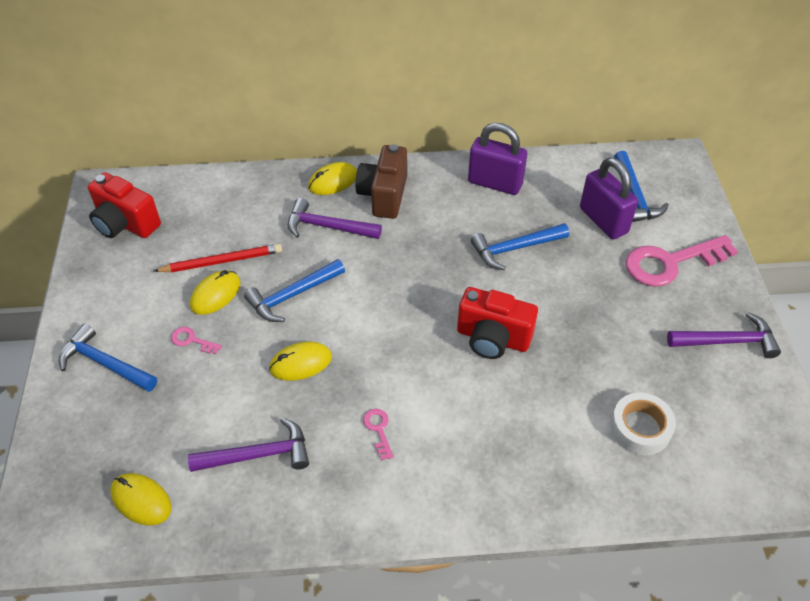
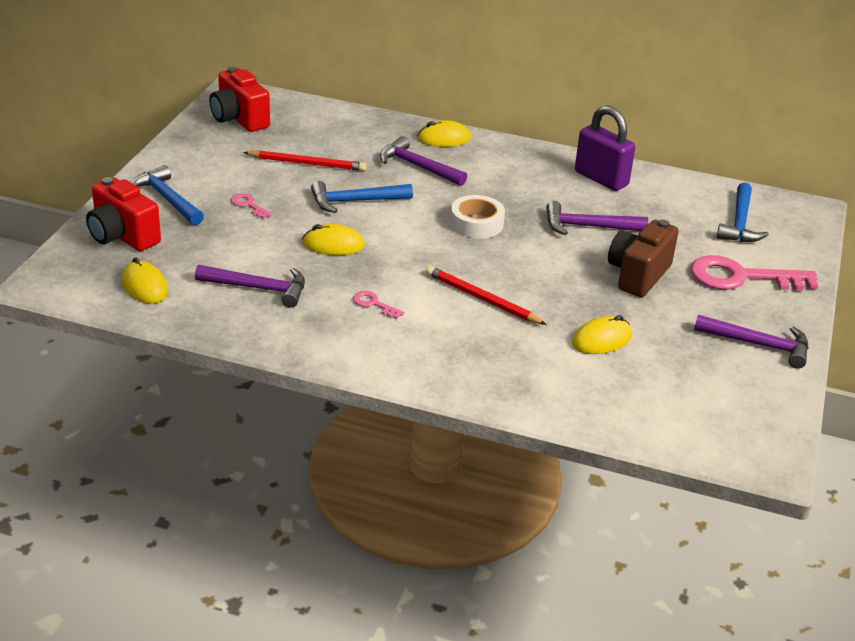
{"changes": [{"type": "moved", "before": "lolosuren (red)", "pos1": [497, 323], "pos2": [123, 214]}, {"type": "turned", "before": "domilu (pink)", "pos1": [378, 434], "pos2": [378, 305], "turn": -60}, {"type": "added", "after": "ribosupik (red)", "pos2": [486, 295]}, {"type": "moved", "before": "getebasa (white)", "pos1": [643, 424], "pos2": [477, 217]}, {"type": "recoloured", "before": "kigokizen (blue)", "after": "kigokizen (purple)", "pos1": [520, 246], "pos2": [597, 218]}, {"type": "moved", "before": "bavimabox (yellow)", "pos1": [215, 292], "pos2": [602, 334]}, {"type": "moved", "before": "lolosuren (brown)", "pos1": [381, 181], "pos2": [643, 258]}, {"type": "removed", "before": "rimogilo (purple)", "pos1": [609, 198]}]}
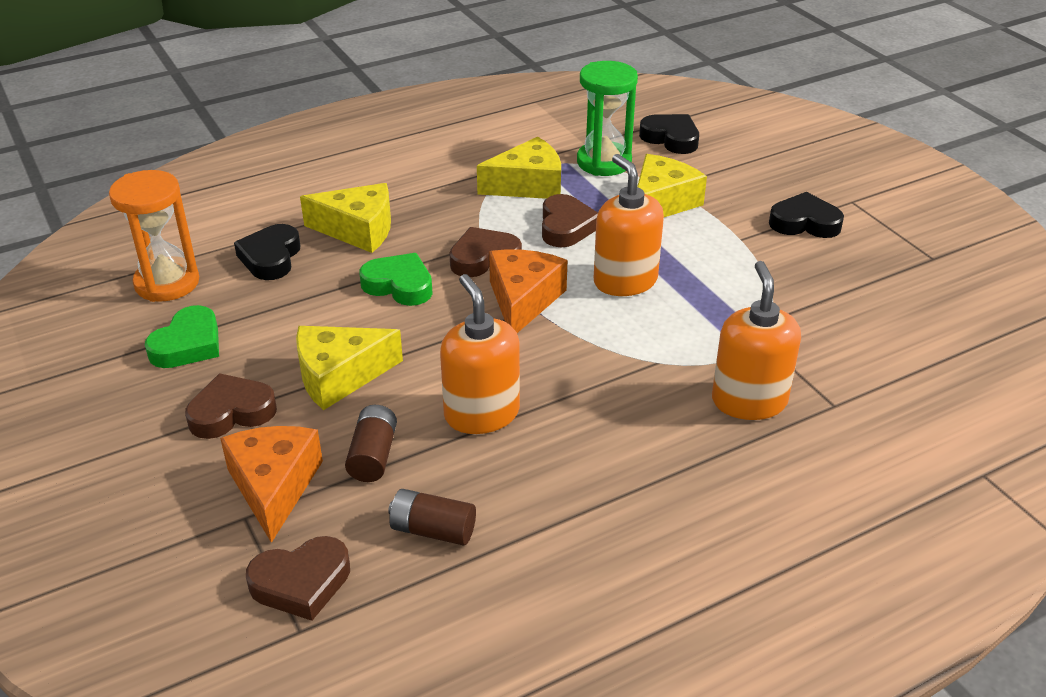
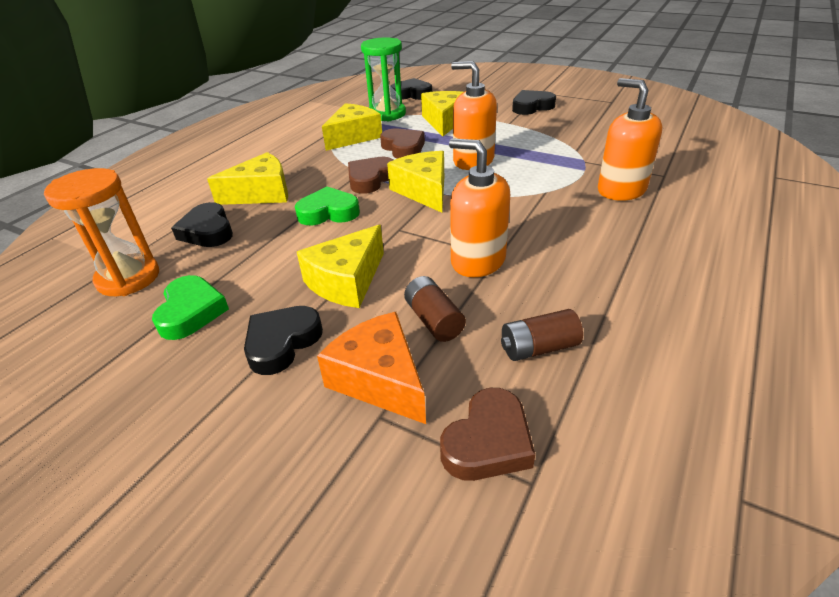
{"changes": [{"type": "recoloured", "before": "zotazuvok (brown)", "after": "zotazuvok (black)", "pos1": [231, 406], "pos2": [283, 340]}, {"type": "recoloured", "before": "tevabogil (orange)", "after": "tevabogil (yellow)", "pos1": [528, 291], "pos2": [415, 182]}]}
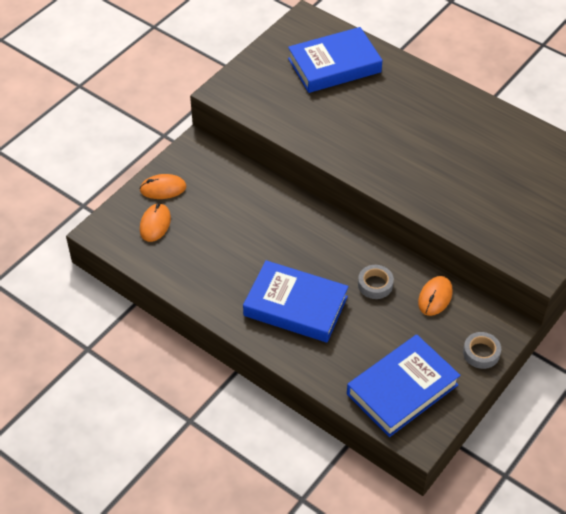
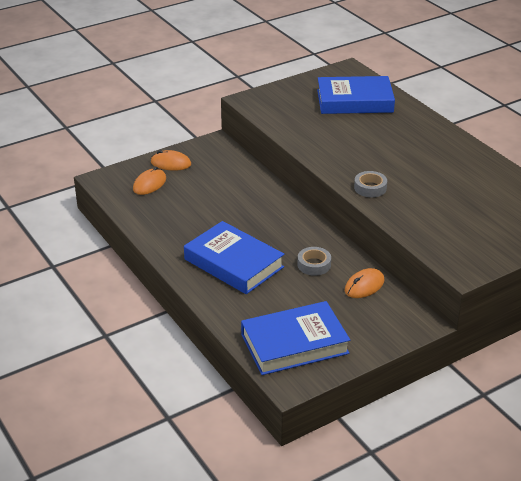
{"changes": [{"type": "moved", "before": "getebasa (grey)", "pos1": [482, 350], "pos2": [370, 184]}]}
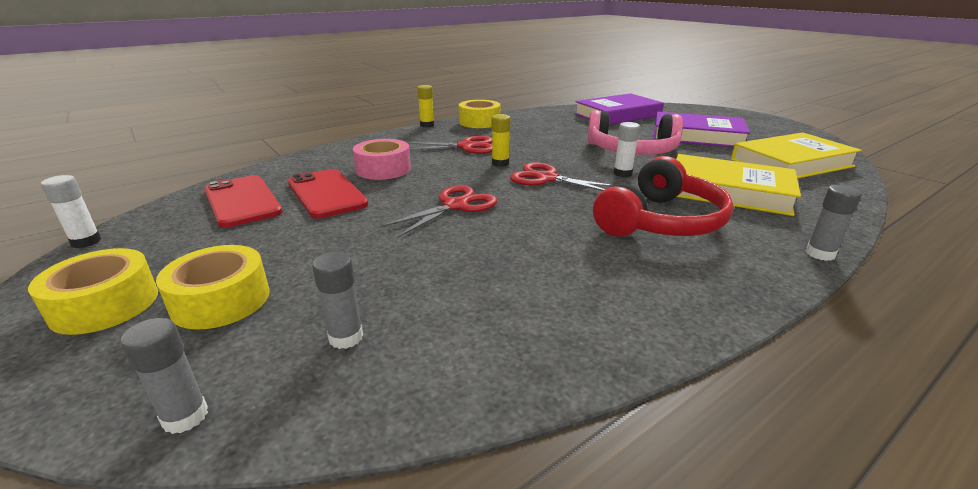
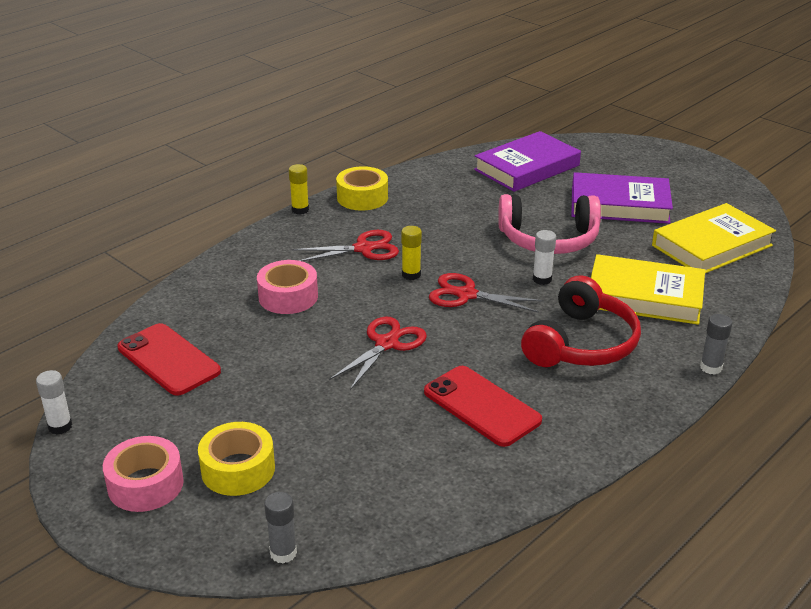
{"changes": [{"type": "recoloured", "before": "getebasa (yellow)", "after": "getebasa (pink)", "pos1": [93, 291], "pos2": [143, 474]}, {"type": "moved", "before": "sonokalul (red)", "pos1": [328, 193], "pos2": [483, 406]}, {"type": "removed", "before": "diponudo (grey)", "pos1": [337, 300]}]}
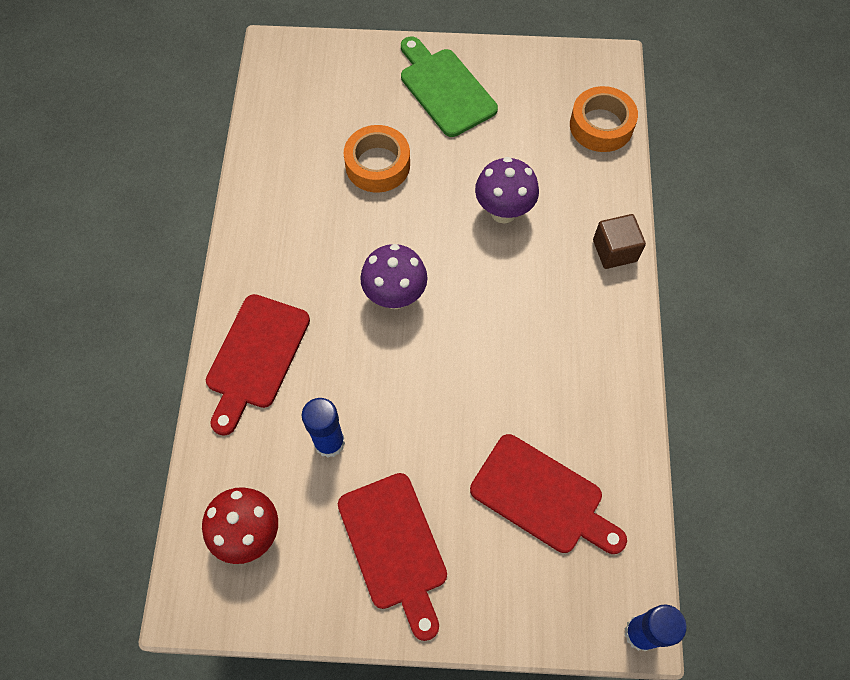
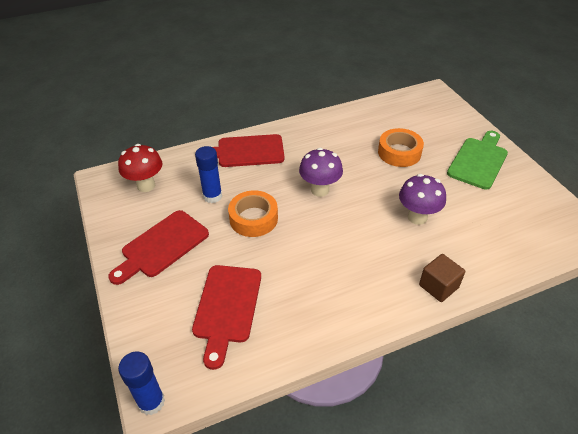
{"changes": [{"type": "moved", "before": "getebasa (orange)", "pos1": [604, 119], "pos2": [253, 213]}]}
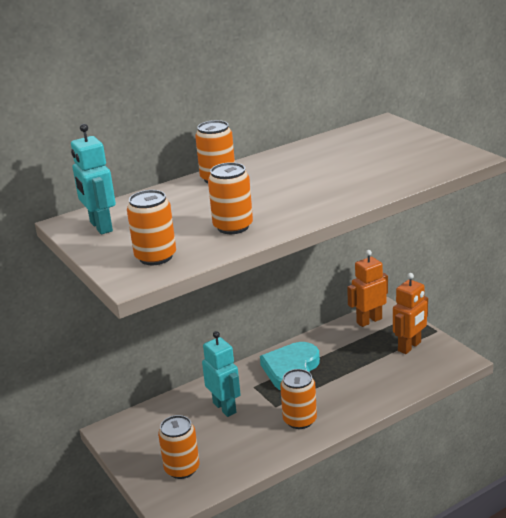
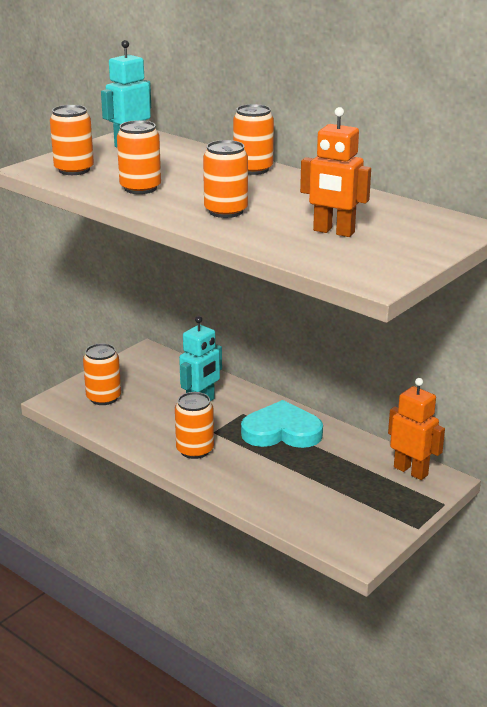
{"changes": [{"type": "added", "after": "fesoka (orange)", "pos2": [225, 179]}, {"type": "moved", "before": "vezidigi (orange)", "pos1": [410, 313], "pos2": [335, 172]}]}
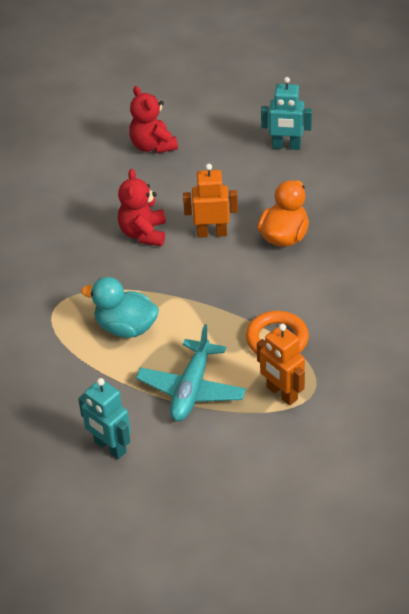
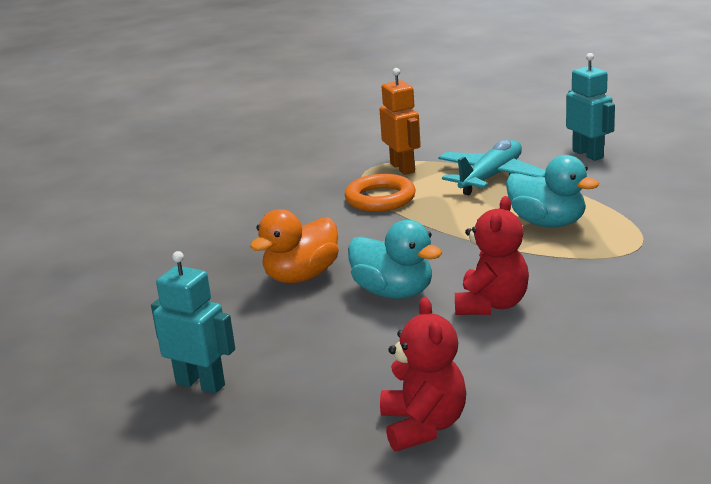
{"changes": [{"type": "replaced", "before": "vezidigi (orange)", "after": "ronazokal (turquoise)", "pos1": [210, 201], "pos2": [395, 259]}]}
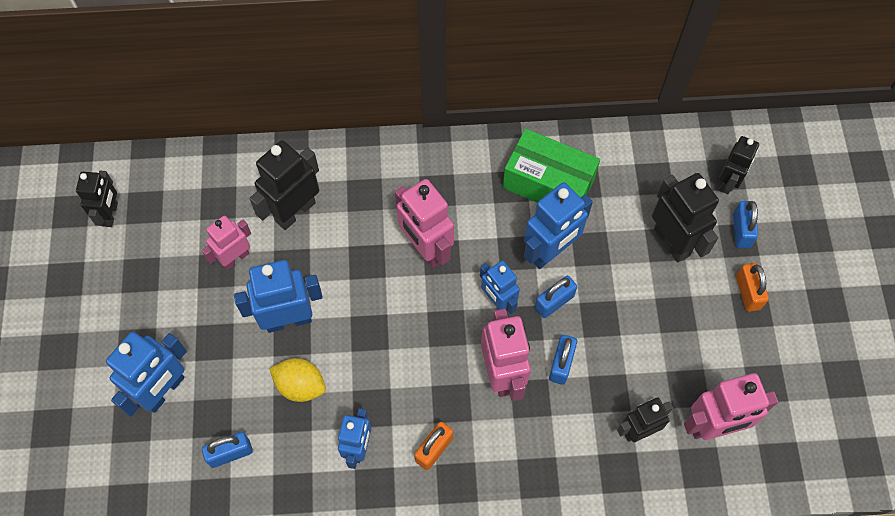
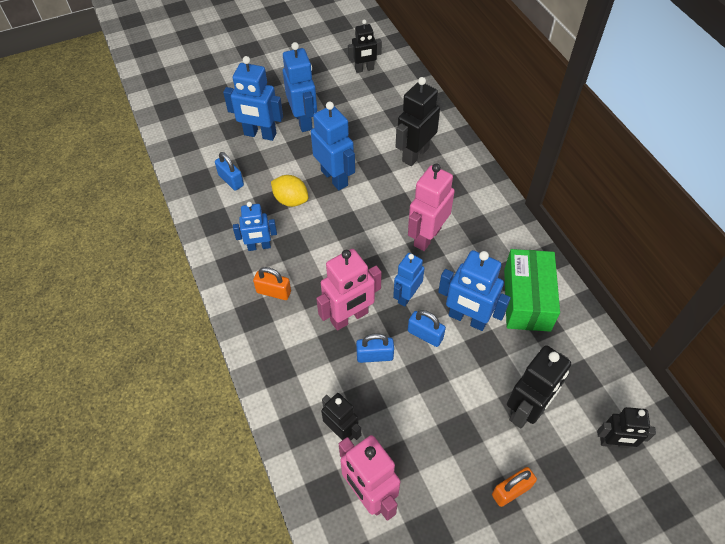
{"changes": [{"type": "turned", "before": "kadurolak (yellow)", "pos1": [297, 380], "pos2": [289, 191], "turn": -60}, {"type": "added", "after": "vezidigi (blue)", "pos2": [300, 87]}, {"type": "turned", "before": "vezidigi (black)", "pos1": [284, 185], "pos2": [418, 121], "turn": -75}, {"type": "removed", "before": "vezidigi (pink)", "pos1": [226, 243]}, {"type": "removed", "before": "rimogilo (blue)", "pos1": [745, 224]}]}
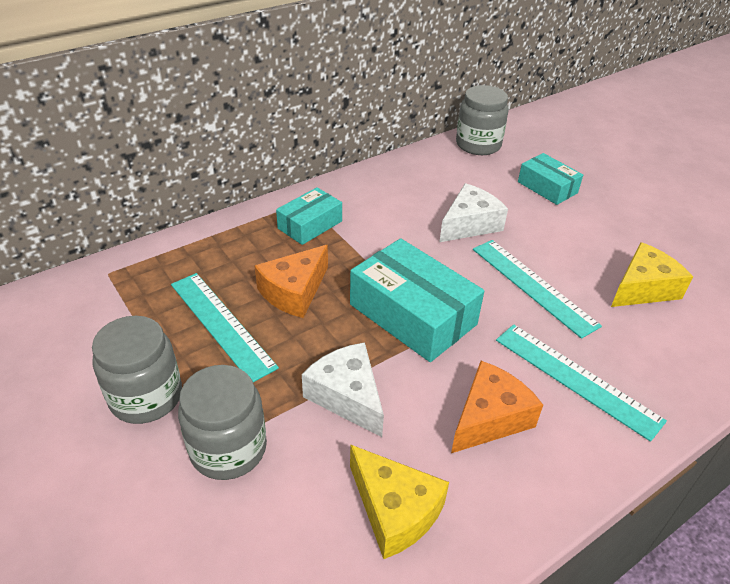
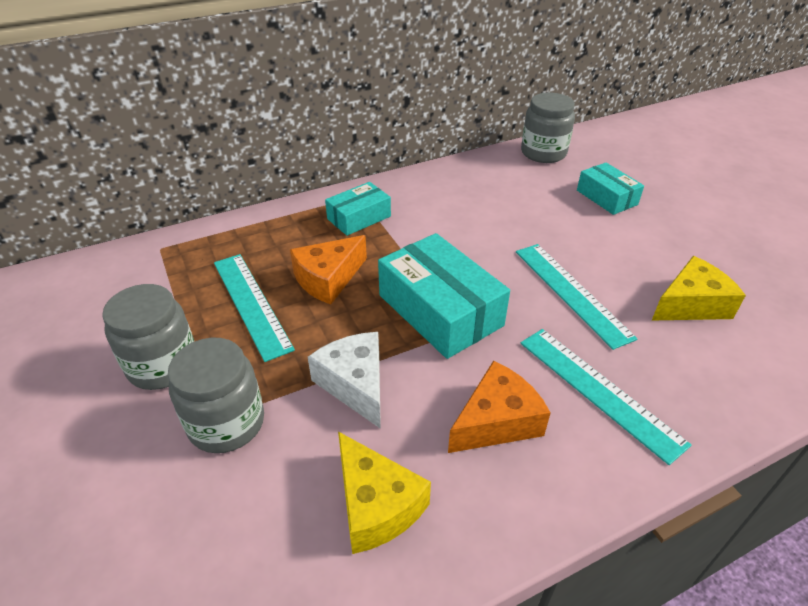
{"changes": [{"type": "removed", "before": "tevabogil (white)", "pos1": [474, 212]}]}
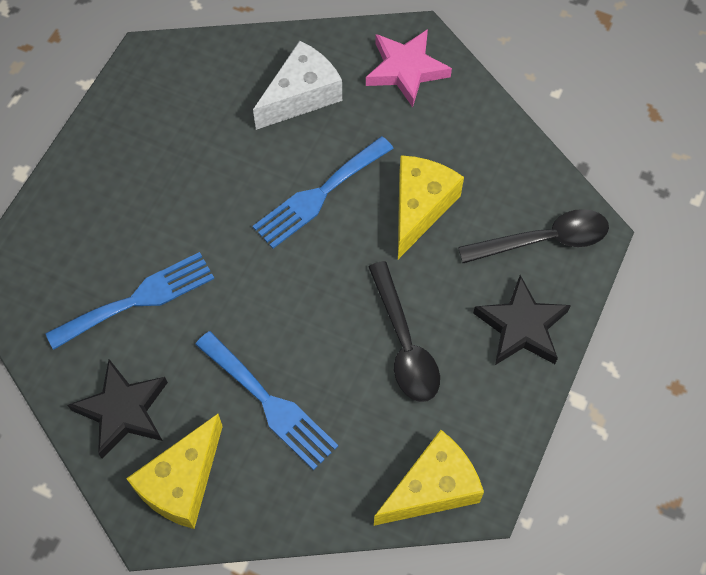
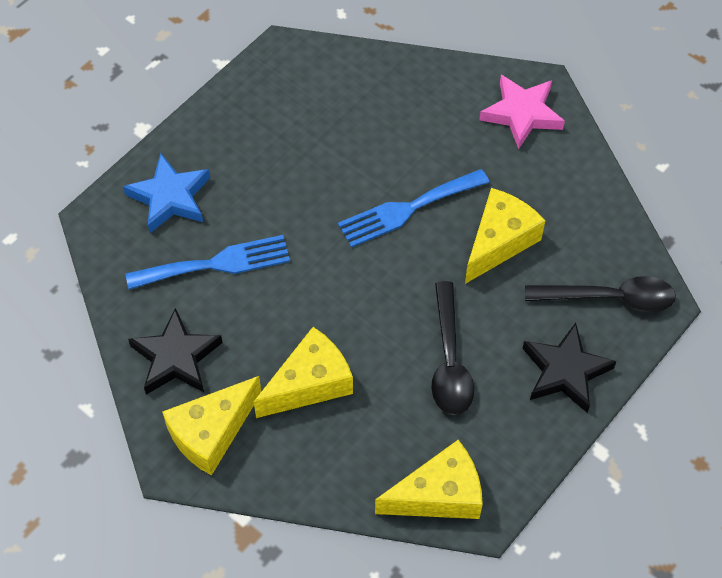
{"changes": [{"type": "added", "after": "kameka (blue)", "pos2": [166, 193]}, {"type": "replaced", "before": "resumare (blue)", "after": "tevabogil (yellow)", "pos1": [266, 400], "pos2": [303, 372]}, {"type": "removed", "before": "tevabogil (white)", "pos1": [297, 85]}]}
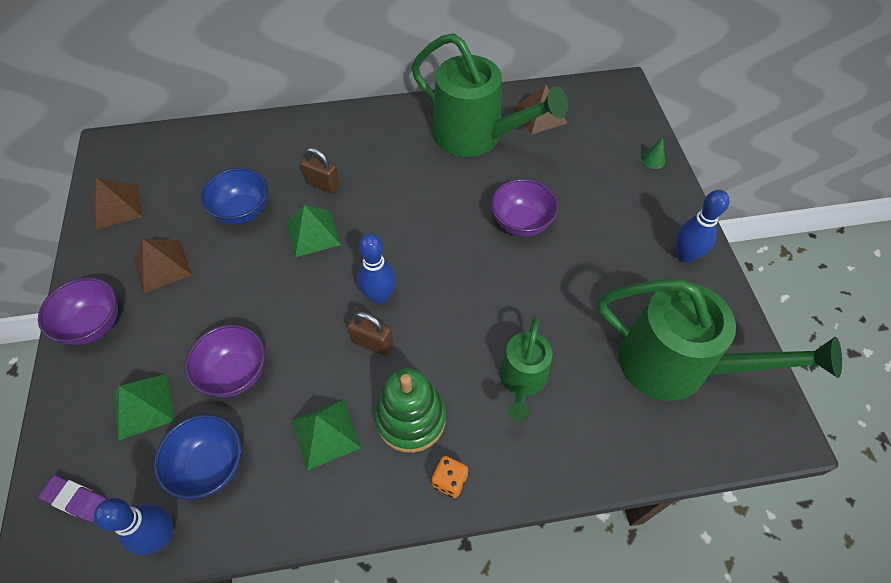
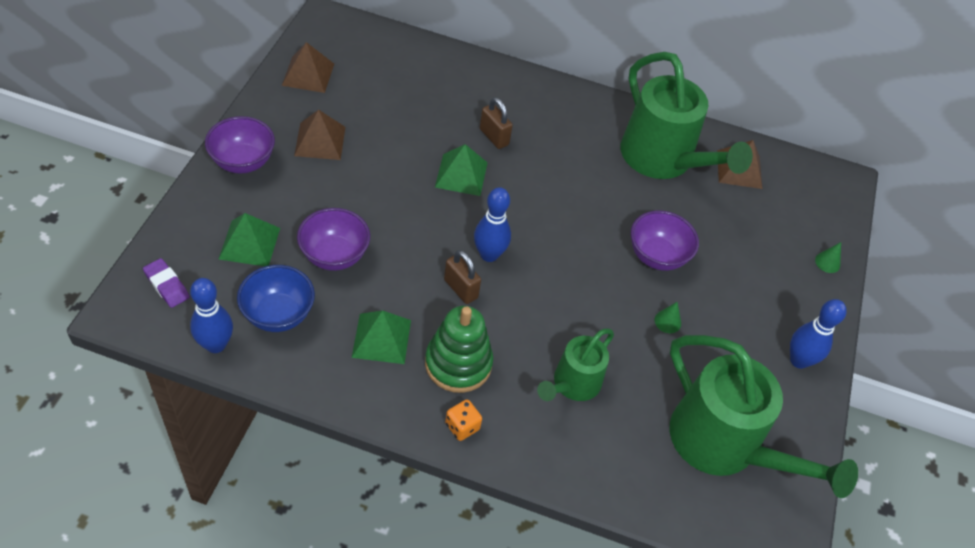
{"changes": [{"type": "added", "after": "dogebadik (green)", "pos2": [668, 317]}, {"type": "removed", "before": "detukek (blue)", "pos1": [234, 196]}]}
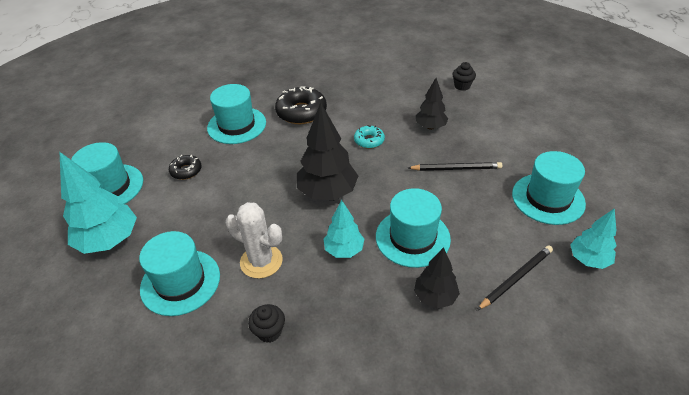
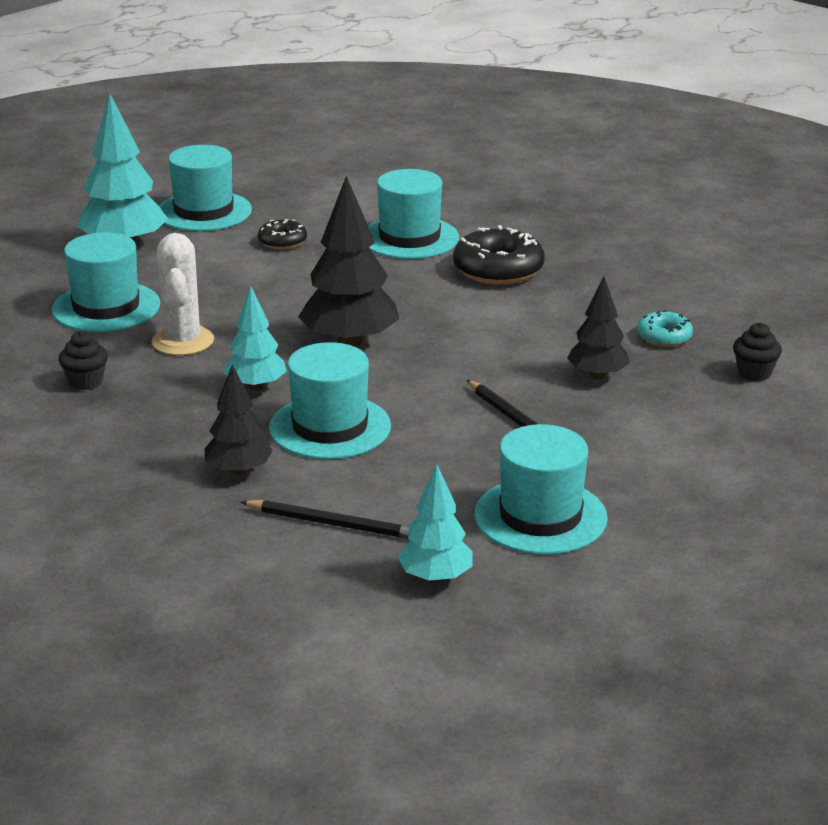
{"changes": [{"type": "moved", "before": "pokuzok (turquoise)", "pos1": [369, 137], "pos2": [665, 328]}]}
